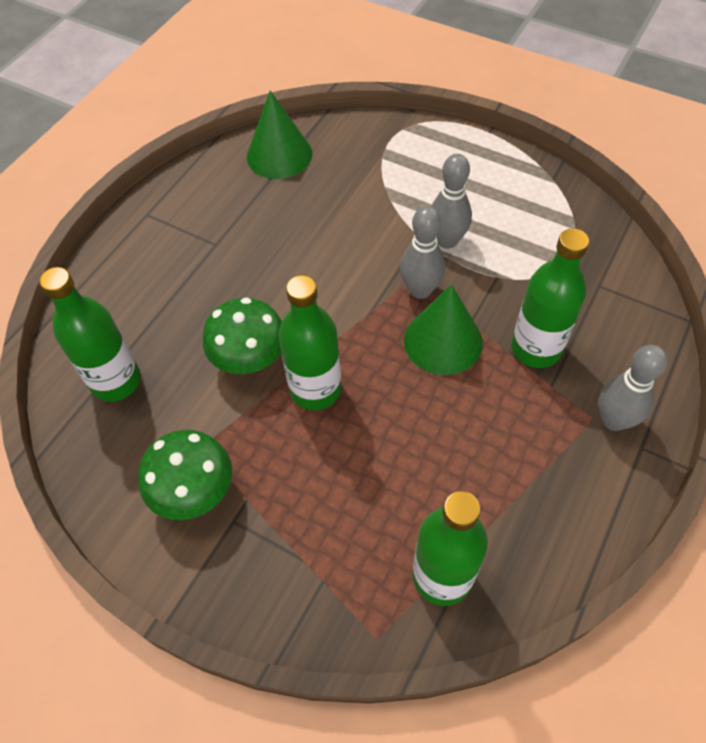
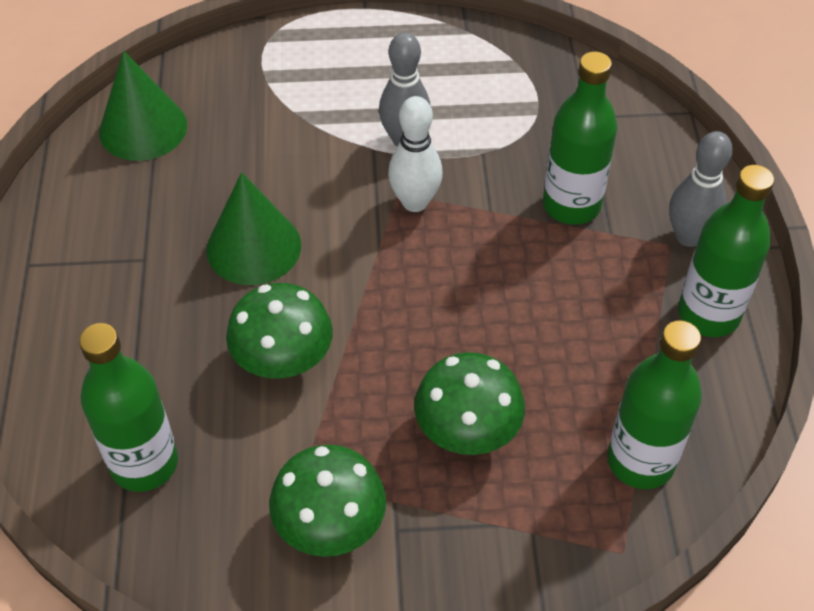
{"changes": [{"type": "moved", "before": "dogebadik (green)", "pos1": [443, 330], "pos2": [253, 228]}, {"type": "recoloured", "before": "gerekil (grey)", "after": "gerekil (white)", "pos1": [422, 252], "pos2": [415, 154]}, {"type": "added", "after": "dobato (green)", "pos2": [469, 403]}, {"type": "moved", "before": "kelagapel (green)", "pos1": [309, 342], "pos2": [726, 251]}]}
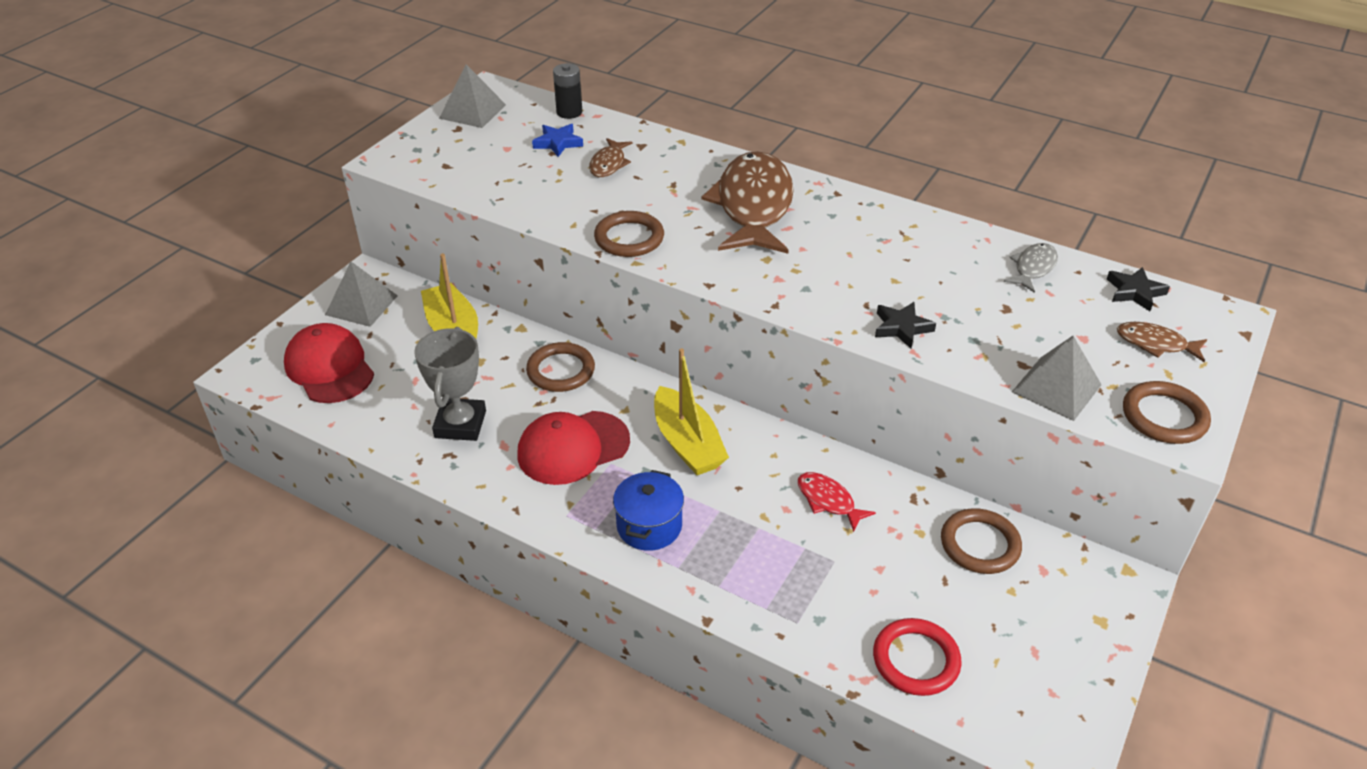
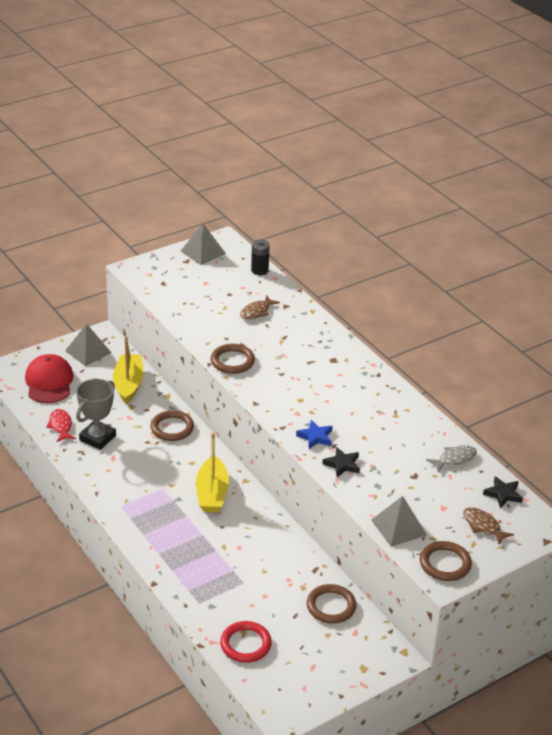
{"changes": [{"type": "moved", "before": "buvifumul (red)", "pos1": [837, 502], "pos2": [61, 425]}, {"type": "moved", "before": "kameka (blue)", "pos1": [557, 140], "pos2": [314, 434]}, {"type": "removed", "before": "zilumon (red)", "pos1": [573, 448]}, {"type": "removed", "before": "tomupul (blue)", "pos1": [648, 510]}, {"type": "removed", "before": "buvifumul (brown)", "pos1": [747, 202]}]}
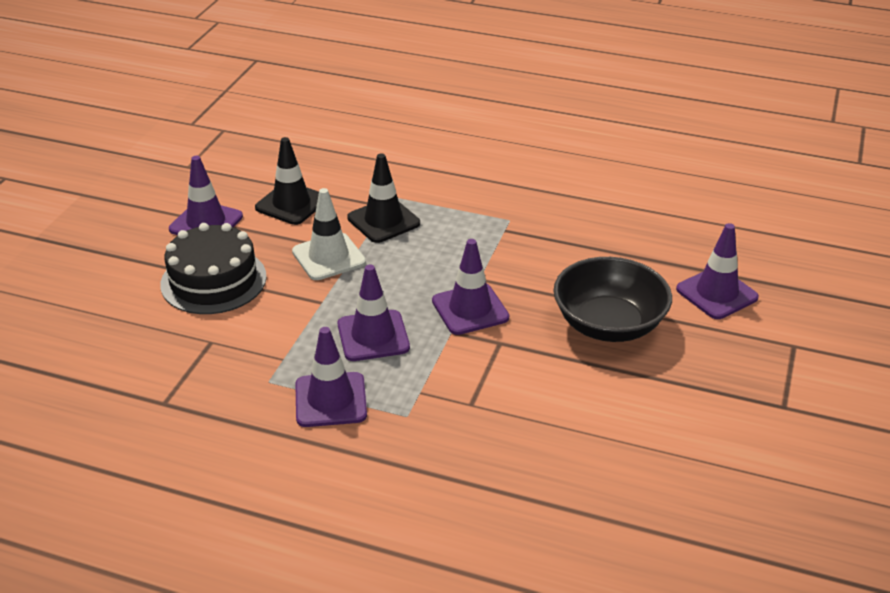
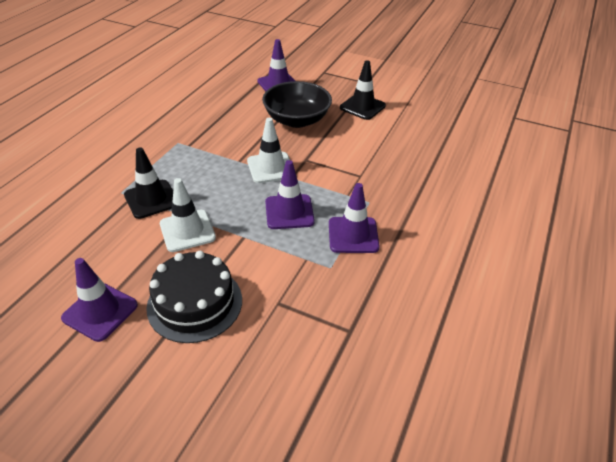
{"changes": [{"type": "recoloured", "before": "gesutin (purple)", "after": "gesutin (white)", "pos1": [470, 287], "pos2": [268, 150]}, {"type": "moved", "before": "gesutin (black)", "pos1": [287, 181], "pos2": [363, 90]}]}
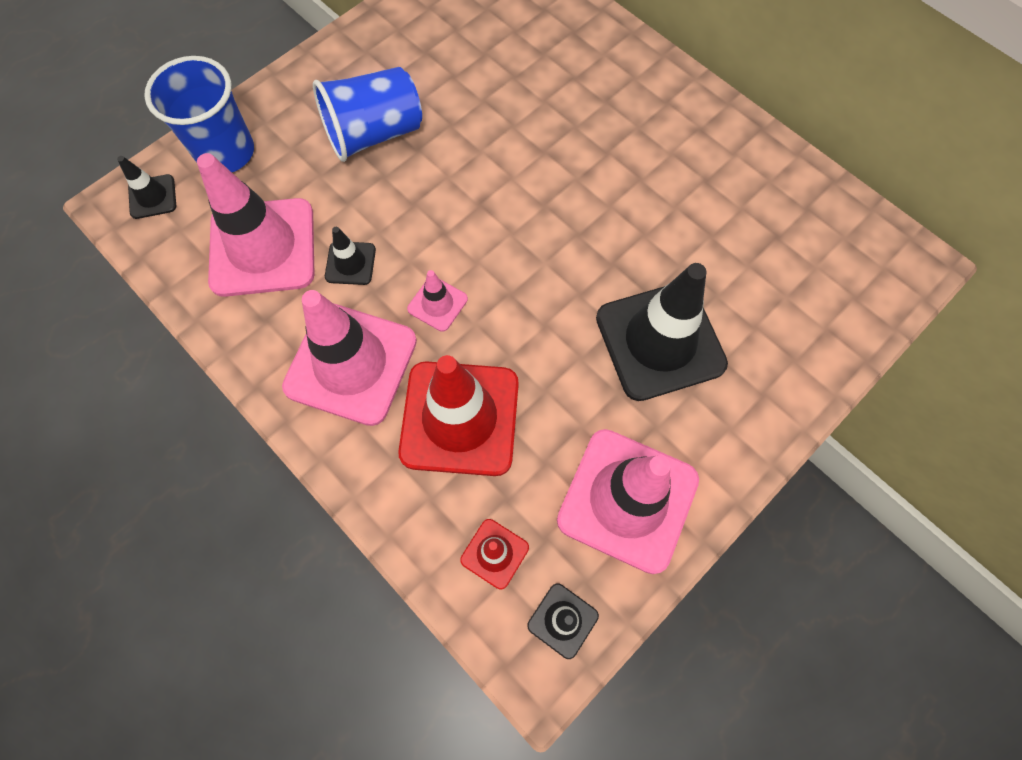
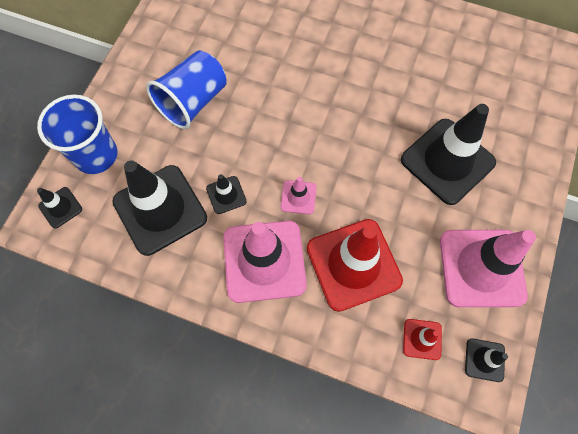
{"changes": [{"type": "recoloured", "before": "gesutin (pink)", "after": "gesutin (black)", "pos1": [256, 225], "pos2": [159, 208]}]}
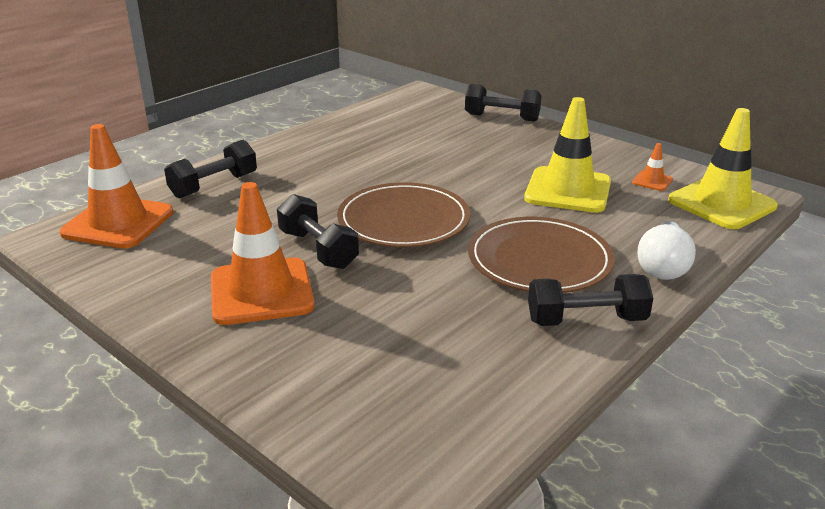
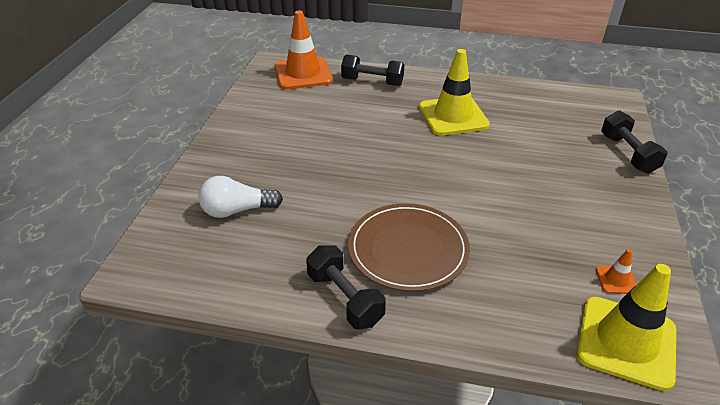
{"changes": [{"type": "moved", "before": "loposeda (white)", "pos1": [666, 250], "pos2": [240, 197]}, {"type": "moved", "before": "gesutin (yellow)", "pos1": [567, 155], "pos2": [454, 92]}, {"type": "removed", "before": "gesutin (orange)", "pos1": [263, 253]}, {"type": "removed", "before": "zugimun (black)", "pos1": [318, 231]}, {"type": "removed", "before": "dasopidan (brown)", "pos1": [403, 214]}]}
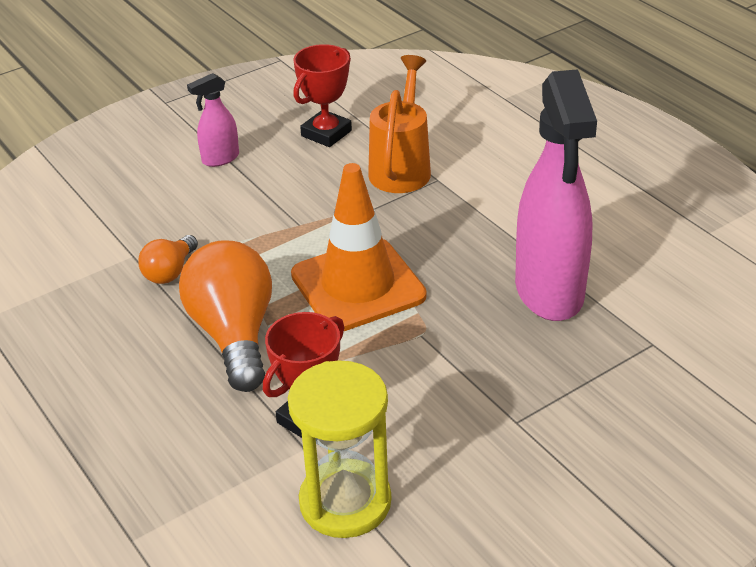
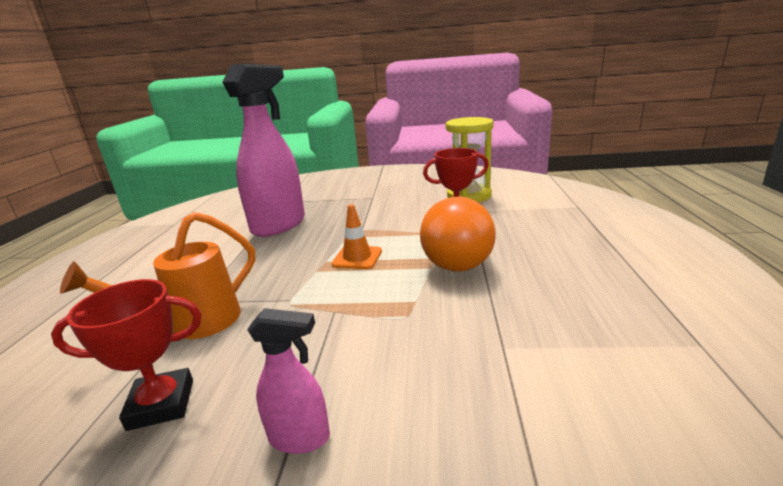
{"changes": [{"type": "resized", "before": "gesutin (orange)", "pos1": [359, 247], "pos2": [356, 236], "scale": 0.51}, {"type": "removed", "before": "loposeda (orange)", "pos1": [168, 259]}]}
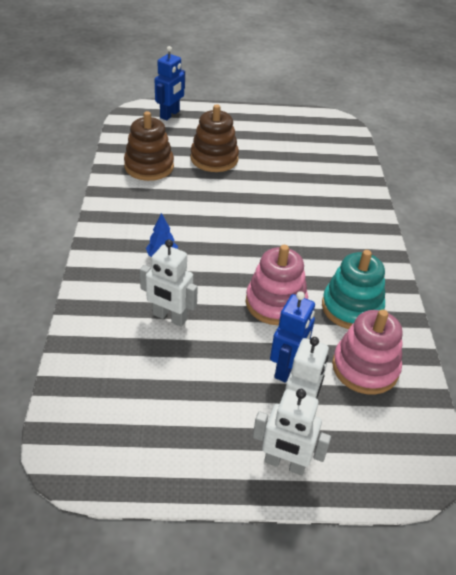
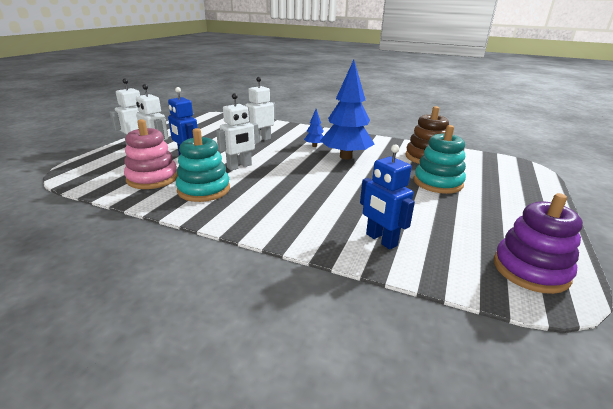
{"changes": [{"type": "replaced", "before": "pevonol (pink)", "after": "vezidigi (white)", "pos1": [277, 285], "pos2": [237, 132]}, {"type": "added", "after": "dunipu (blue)", "pos2": [347, 109]}, {"type": "moved", "before": "vezidigi (blue)", "pos1": [170, 83], "pos2": [387, 197]}, {"type": "recoloured", "before": "pevonol (brown)", "after": "pevonol (turquoise)", "pos1": [215, 138], "pos2": [440, 159]}, {"type": "added", "after": "pevonol (purple)", "pos2": [538, 243]}]}
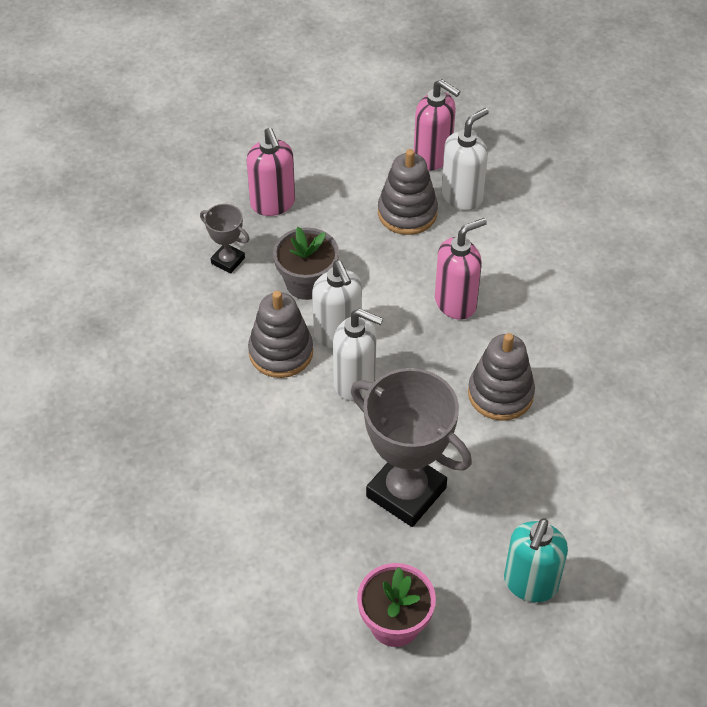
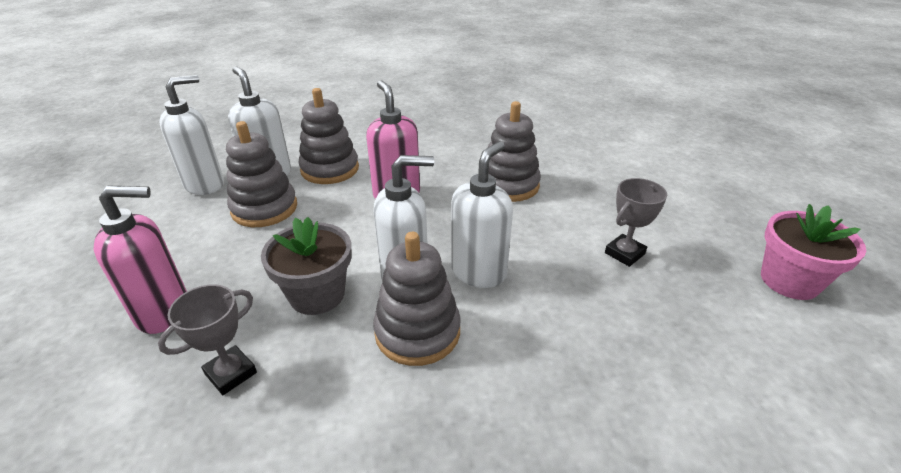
{"changes": [{"type": "recoloured", "before": "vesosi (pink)", "after": "vesosi (white)", "pos1": [437, 125], "pos2": [191, 135]}, {"type": "added", "after": "pevonol (grey)", "pos2": [328, 136]}, {"type": "resized", "before": "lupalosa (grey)", "pos1": [411, 447], "pos2": [636, 222], "scale": 0.48}, {"type": "removed", "before": "vesosi (turquoise)", "pos1": [536, 560]}]}
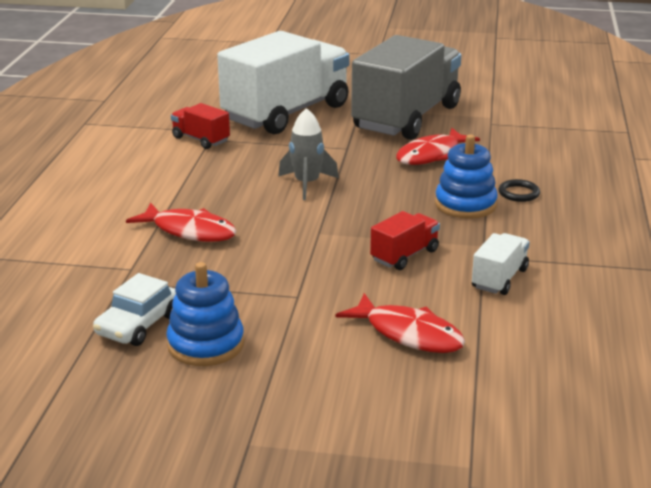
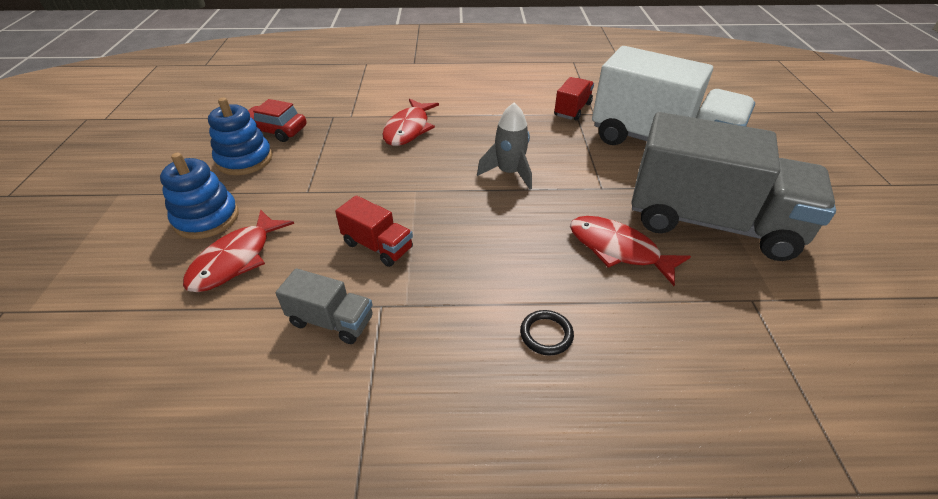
{"changes": [{"type": "moved", "before": "pevonol (blue)", "pos1": [466, 177], "pos2": [199, 196]}, {"type": "recoloured", "before": "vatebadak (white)", "after": "vatebadak (red)", "pos1": [134, 309], "pos2": [277, 120]}, {"type": "recoloured", "before": "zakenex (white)", "after": "zakenex (grey)", "pos1": [501, 264], "pos2": [324, 306]}]}
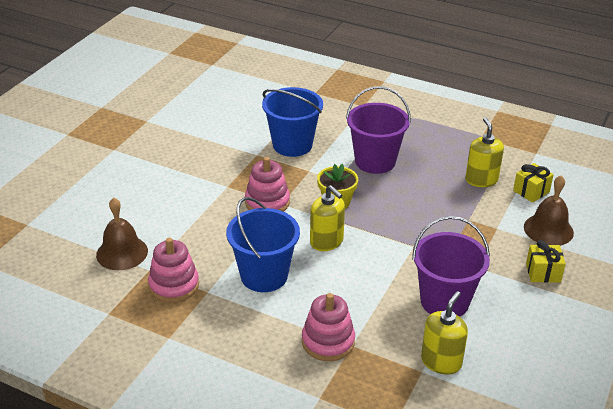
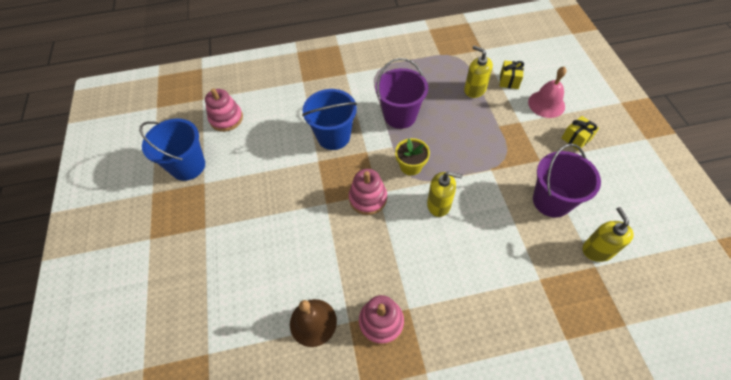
{"changes": [{"type": "moved", "before": "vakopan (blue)", "pos1": [263, 244], "pos2": [172, 150]}, {"type": "moved", "before": "pevonol (pink)", "pos1": [328, 327], "pos2": [224, 110]}, {"type": "recoloured", "before": "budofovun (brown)", "after": "budofovun (pink)", "pos1": [549, 210], "pos2": [547, 92]}]}
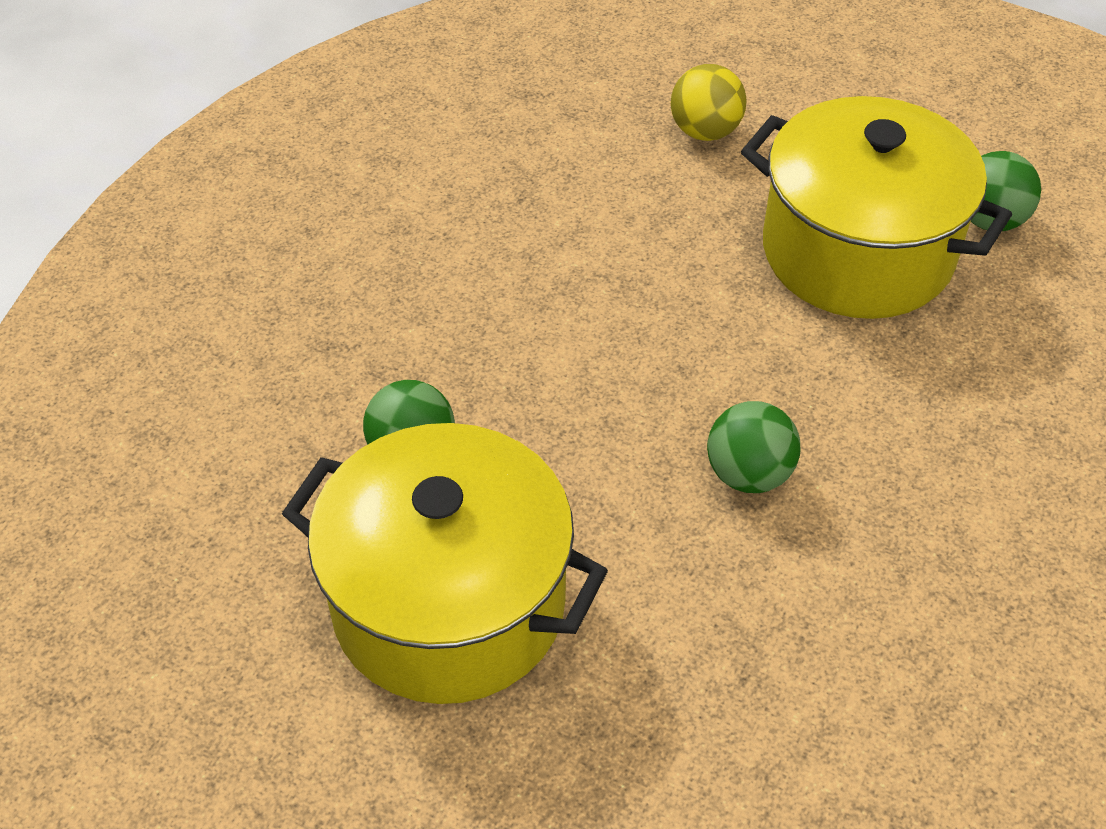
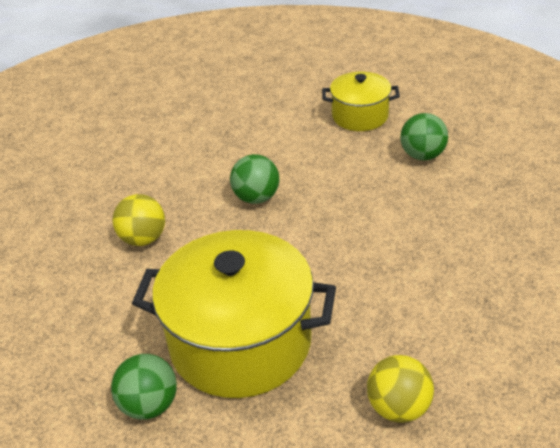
{"changes": [{"type": "added", "after": "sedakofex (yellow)", "pos2": [138, 220]}, {"type": "resized", "before": "tomupul (yellow)", "pos1": [445, 563], "pos2": [361, 101], "scale": 0.54}]}
